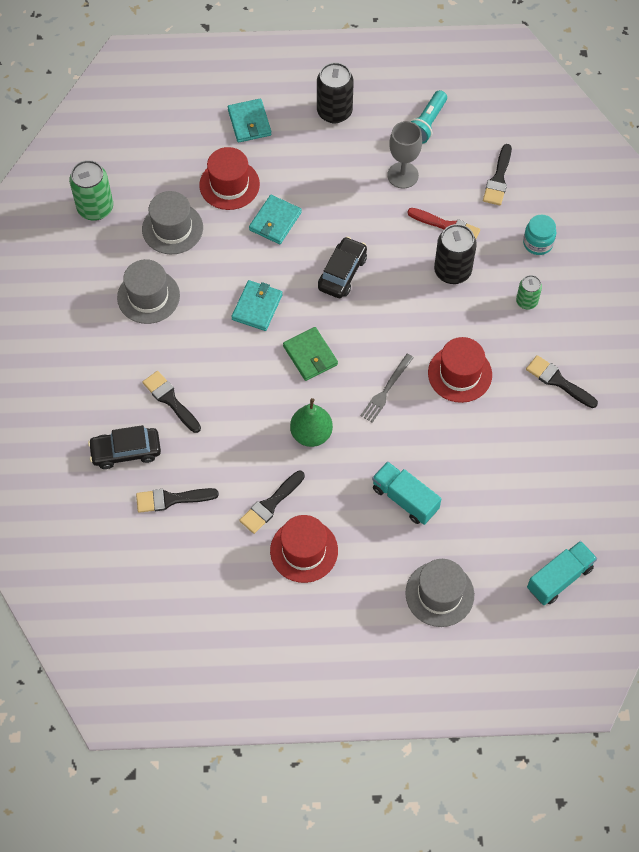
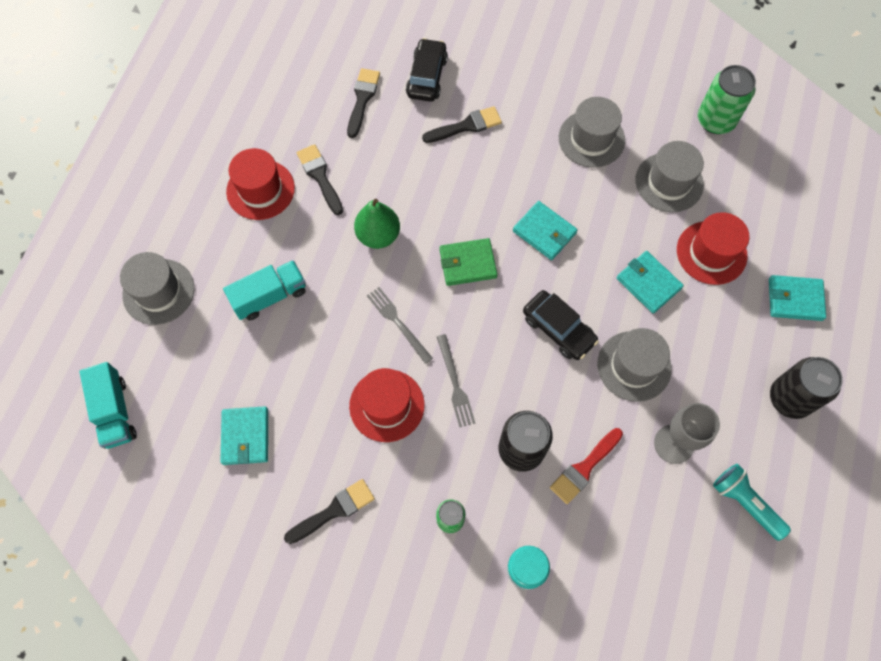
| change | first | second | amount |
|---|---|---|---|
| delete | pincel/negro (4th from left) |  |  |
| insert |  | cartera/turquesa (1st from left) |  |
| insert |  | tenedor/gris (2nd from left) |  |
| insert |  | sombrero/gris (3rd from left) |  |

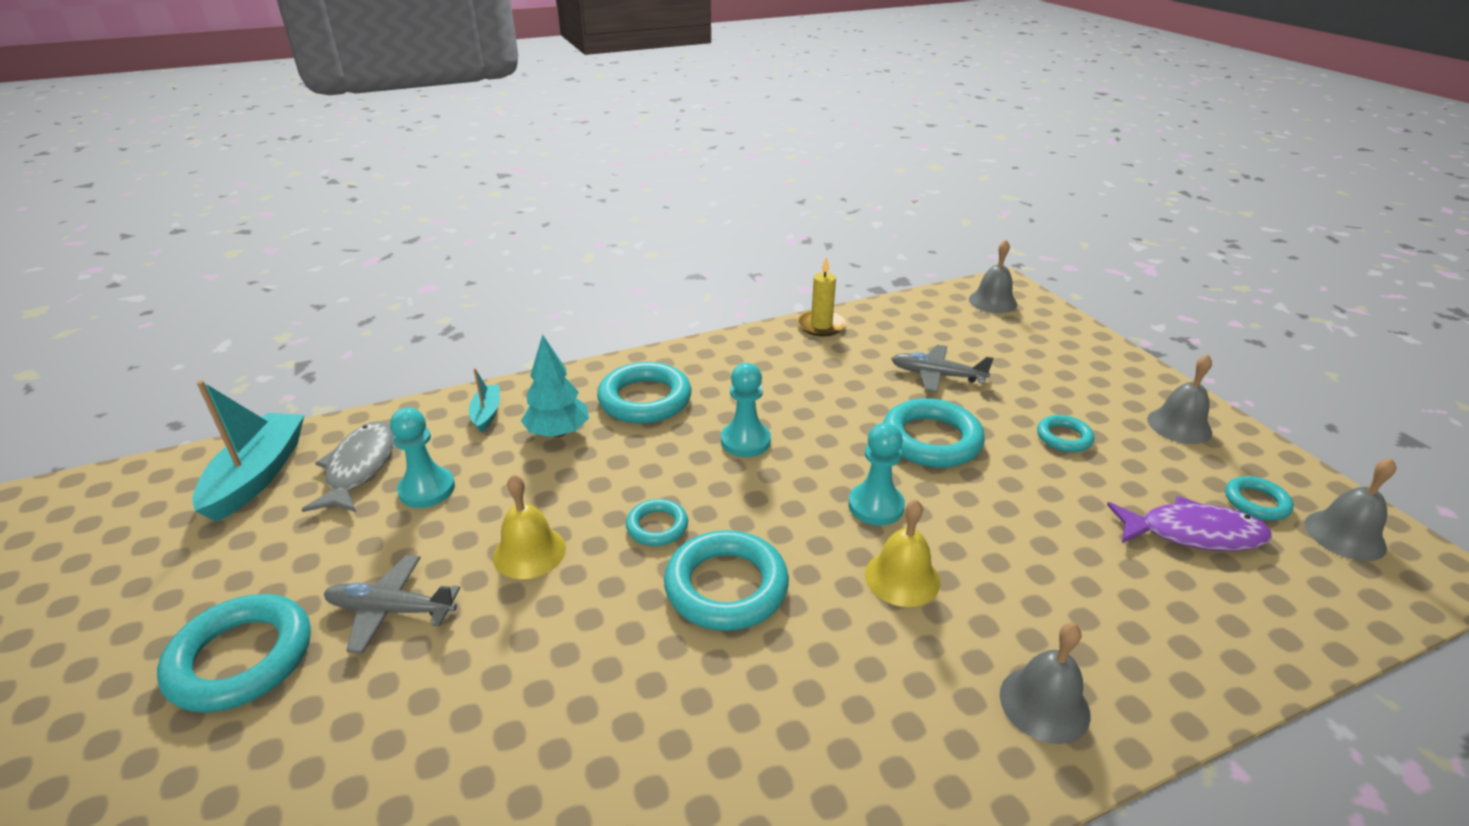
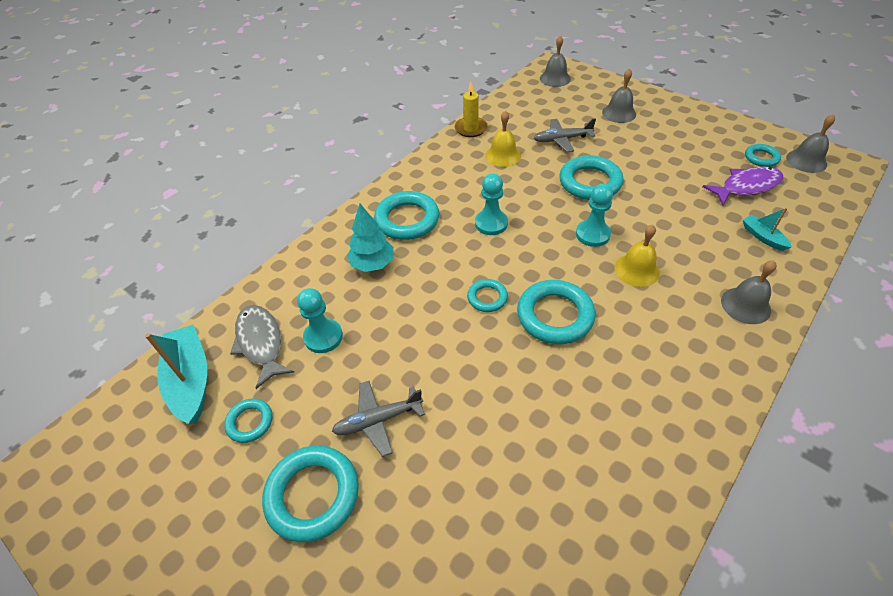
| change | first | second | amount |
|---|---|---|---|
| move | barco/turquesa (2nd from left) |  |  |
| move | campana/amarillo (1st from left) |  |  |
| move | anillo/turquesa (6th from left in the first image) | anillo/turquesa (1st from left) |  |
| move | campana/gris (3rd from left in the first image) | campana/gris (2nd from left) |  |

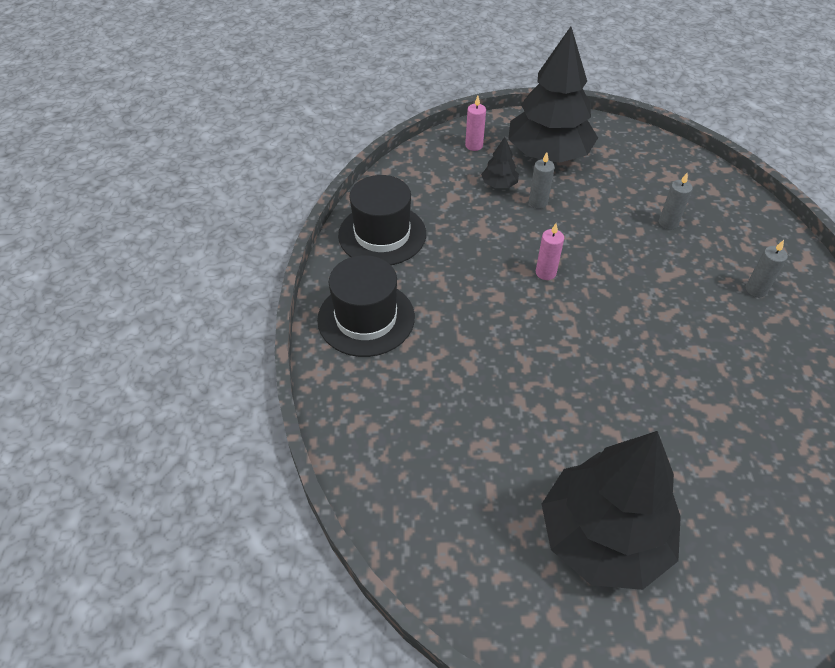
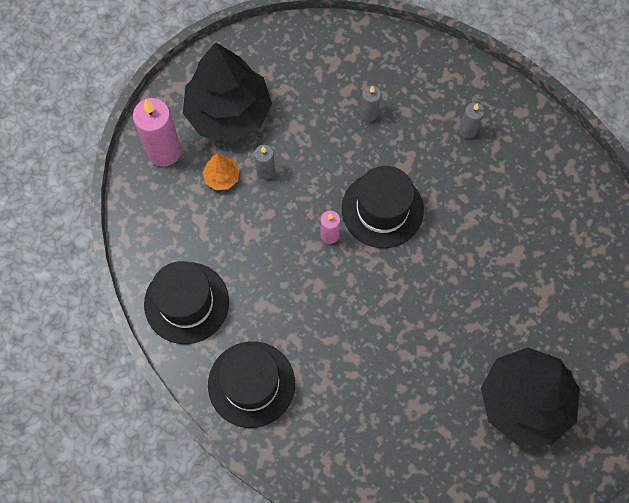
| change | first | second | amount |
|---|---|---|---|
| insert |  | sombrero/negro (3rd from left) |  |
| recolor | árbol/negro (1st from left) | árbol/naranja |  |
| resize | vela/rosa (1st from left) |  | x1.88 |

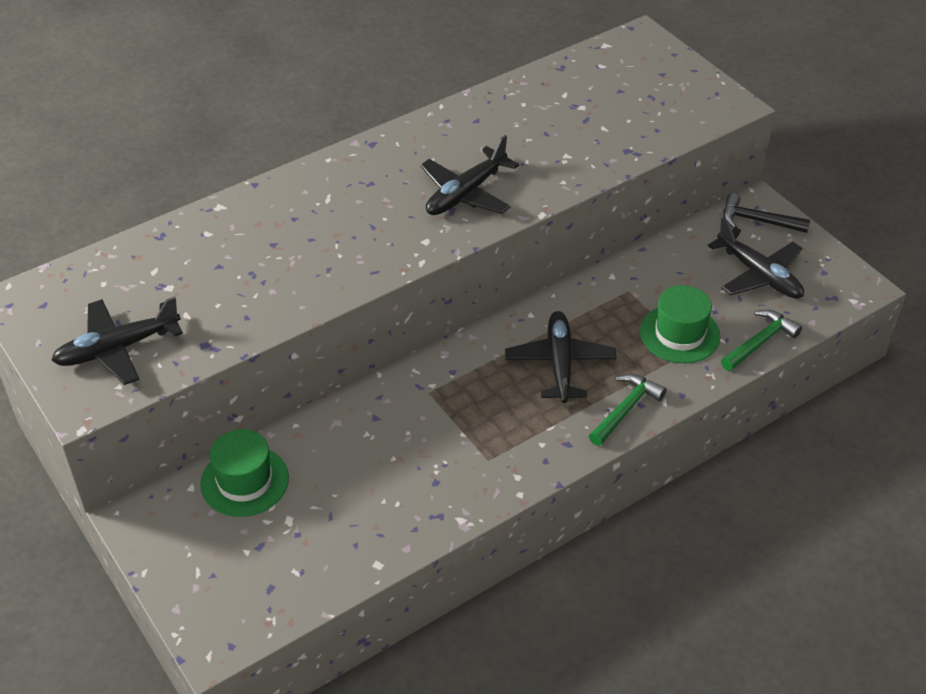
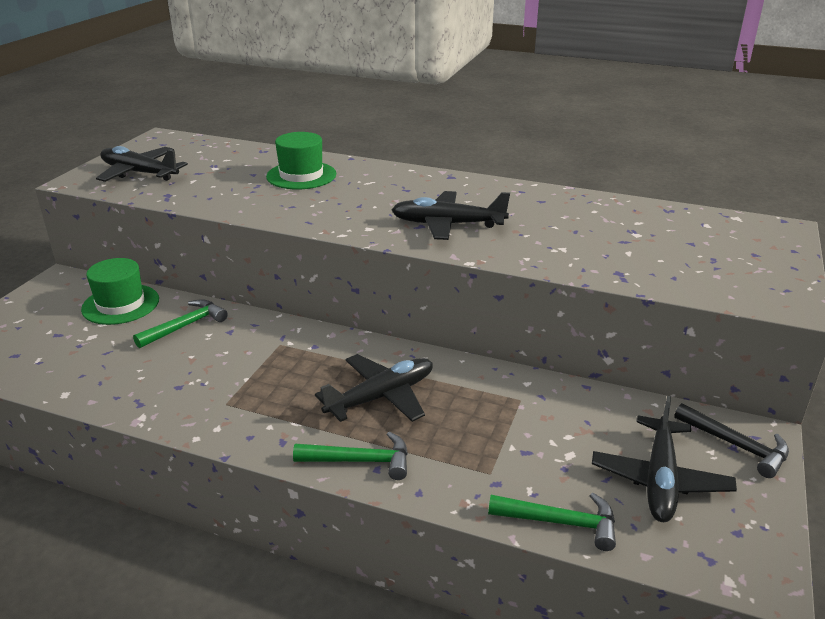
| change | first | second | amount |
|---|---|---|---|
| insert |  | martillo/verde (1st from left) |  |
| move | sombrero/verde (2nd from left) |  |  |
| rotate | martillo/negro |  | 150 degrees clockwise |

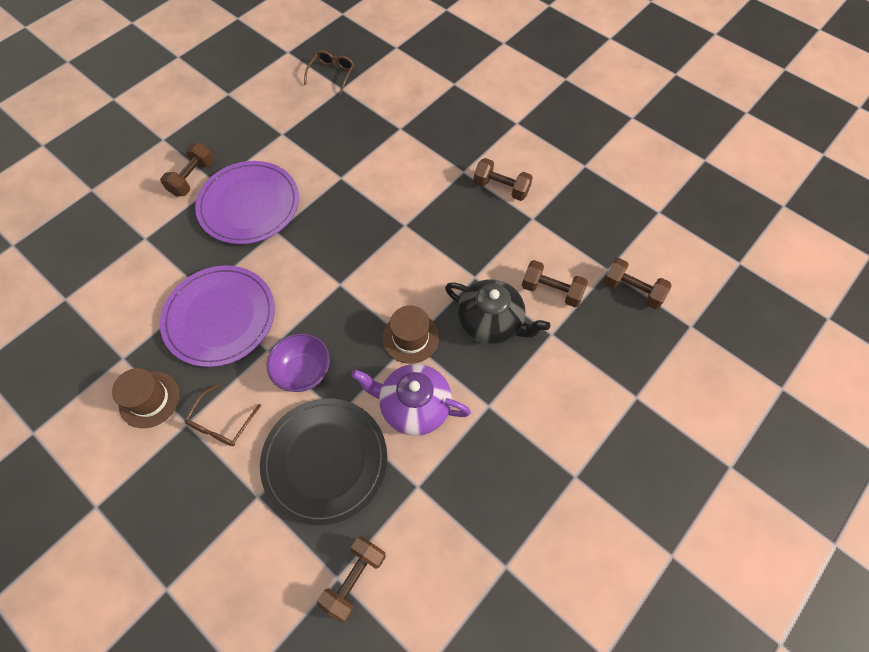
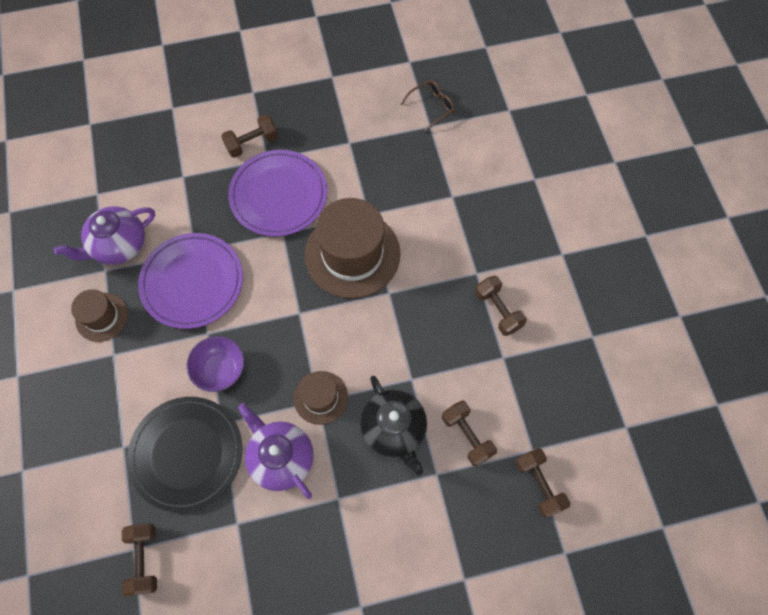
| change | first | second | amount |
|---|---|---|---|
| delete | gafas/marrón (1st from left) |  |  |
| insert |  | tetera/morado (1st from left) |  |
| insert |  | sombrero/marrón (3rd from left) |  |
| rotate | mancuerna/marrón (2nd from left in the first image) | mancuerna/marrón (1st from left) | 75 degrees counterclockwise |

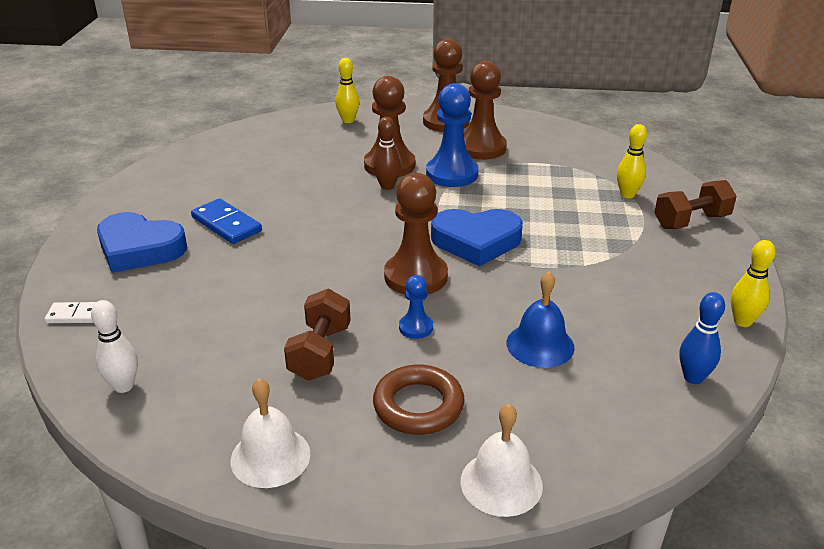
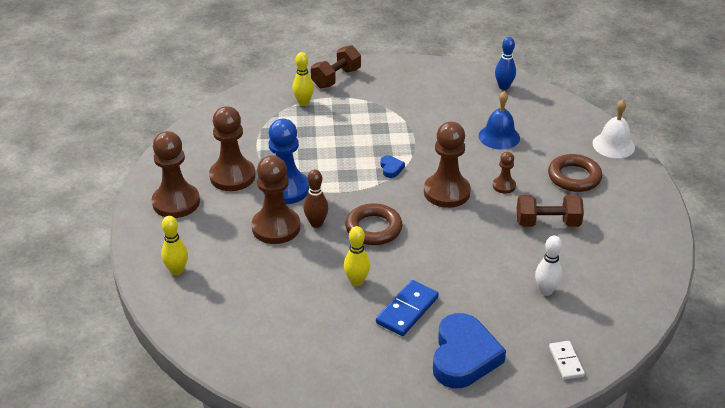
| change | first | second | amount |
|---|---|---|---|
| delete | campana/blanco (1st from left) |  |  |
| insert |  | anillo/marrón (1st from left) |  |
| move | bolo/blanco |  |  |
| move | bolo/amarillo (3rd from left) |  |  |
| recolor | peón/azul (1st from left) | peón/marrón (5th from left) |  |
| rotate | mancuerna/marrón (2nd from left in the first image) | mancuerna/marrón (1st from left) | 75 degrees clockwise |
| resize | corazón/azul (2nd from left in the first image) | corazón/azul (1st from left) | x0.42 |

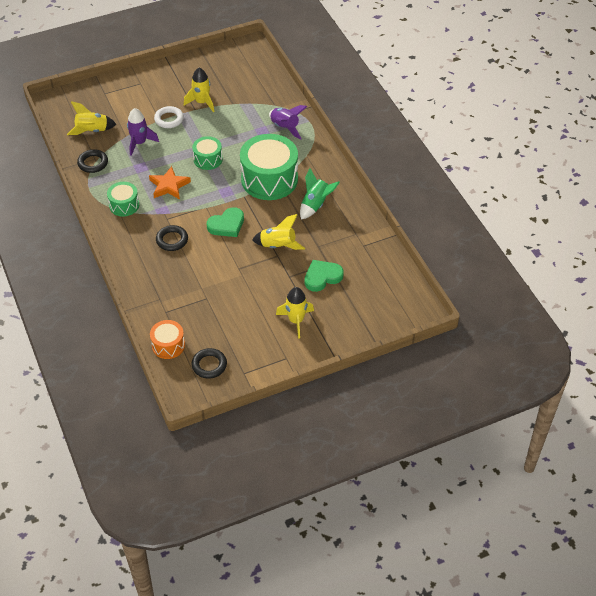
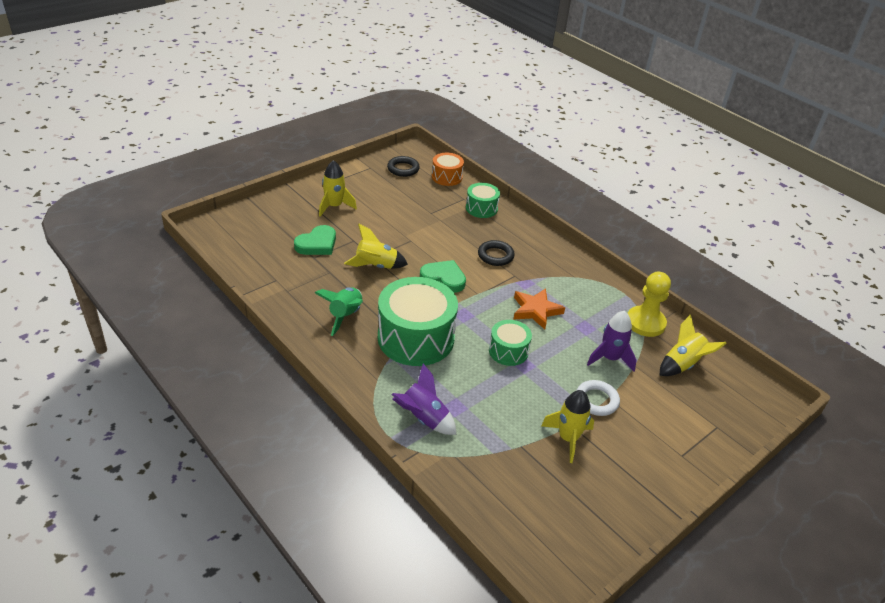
| change | first | second | amount |
|---|---|---|---|
| move | tambor/verde (1st from left in the first image) | tambor/verde (2nd from left) |  |
| replace | anillo/negro (1st from left) | peón/amarillo |  |
| rotate | corazón/verde (1st from left in the first image) | corazón/verde (2nd from left) | 75 degrees clockwise |

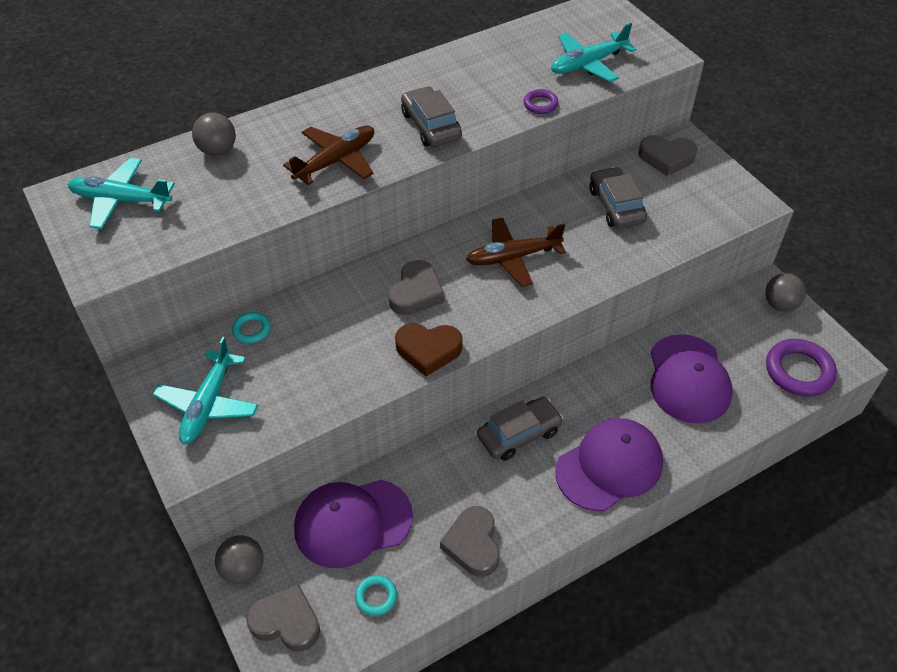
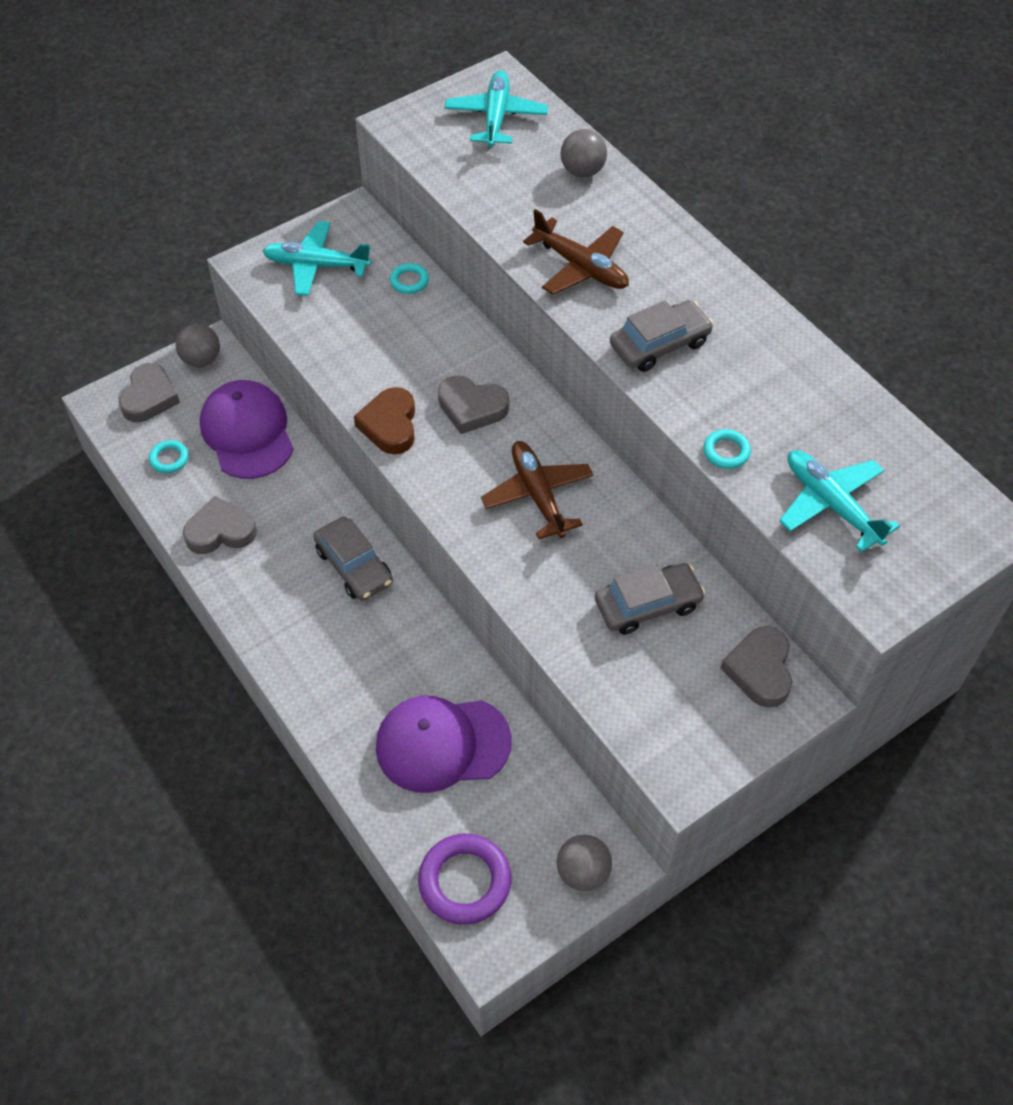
| change | first | second | amount |
|---|---|---|---|
| delete | gorra/morado (2nd from left) |  |  |
| recolor | anillo/morado (1st from left) | anillo/turquesa (3rd from left) |  |

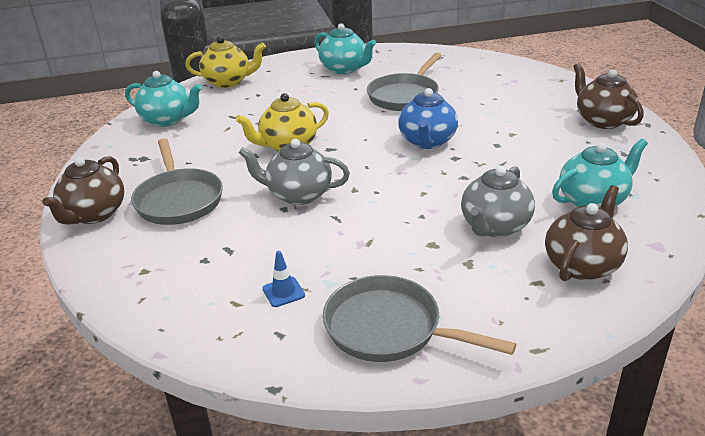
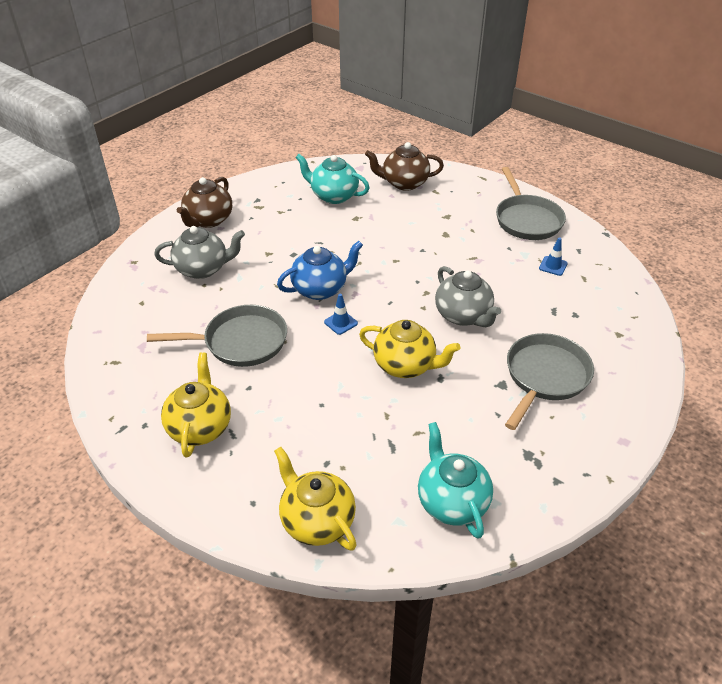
| change | first | second | amount |
|---|---|---|---|
| delete | tetera/marrón (1st from left) |  |  |
| insert |  | cono de tráfico/azul (1st from left) |  |
| move | tetera/gris (2nd from left in the first image) | tetera/gris (1st from left) |  |
| recolor | tetera/turquesa (2nd from left) | tetera/amarillo (1st from left) |  |

